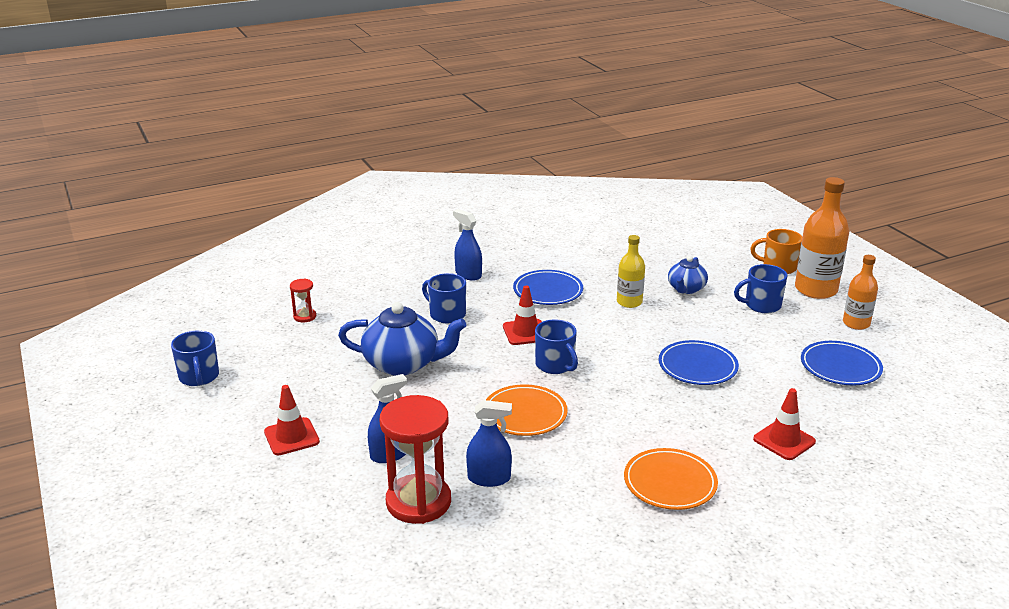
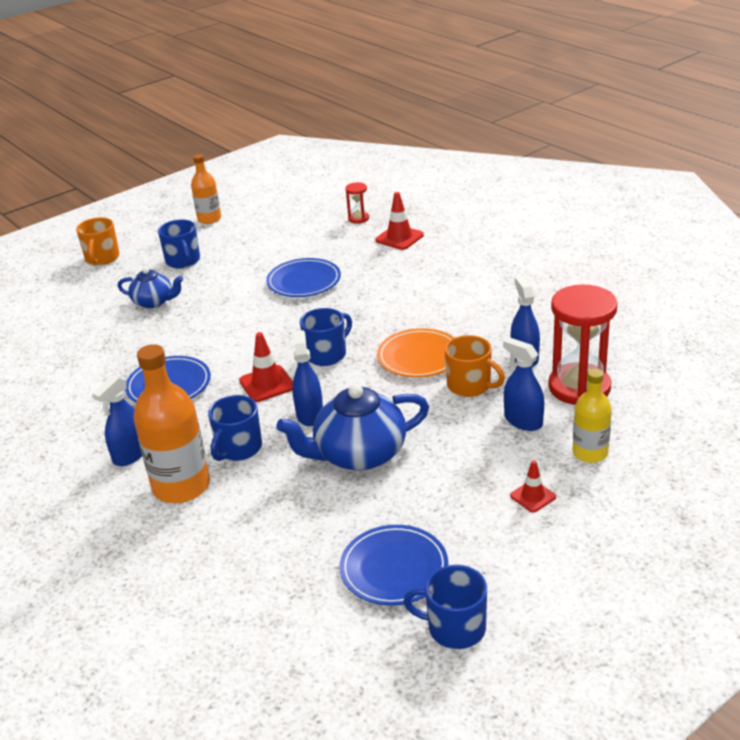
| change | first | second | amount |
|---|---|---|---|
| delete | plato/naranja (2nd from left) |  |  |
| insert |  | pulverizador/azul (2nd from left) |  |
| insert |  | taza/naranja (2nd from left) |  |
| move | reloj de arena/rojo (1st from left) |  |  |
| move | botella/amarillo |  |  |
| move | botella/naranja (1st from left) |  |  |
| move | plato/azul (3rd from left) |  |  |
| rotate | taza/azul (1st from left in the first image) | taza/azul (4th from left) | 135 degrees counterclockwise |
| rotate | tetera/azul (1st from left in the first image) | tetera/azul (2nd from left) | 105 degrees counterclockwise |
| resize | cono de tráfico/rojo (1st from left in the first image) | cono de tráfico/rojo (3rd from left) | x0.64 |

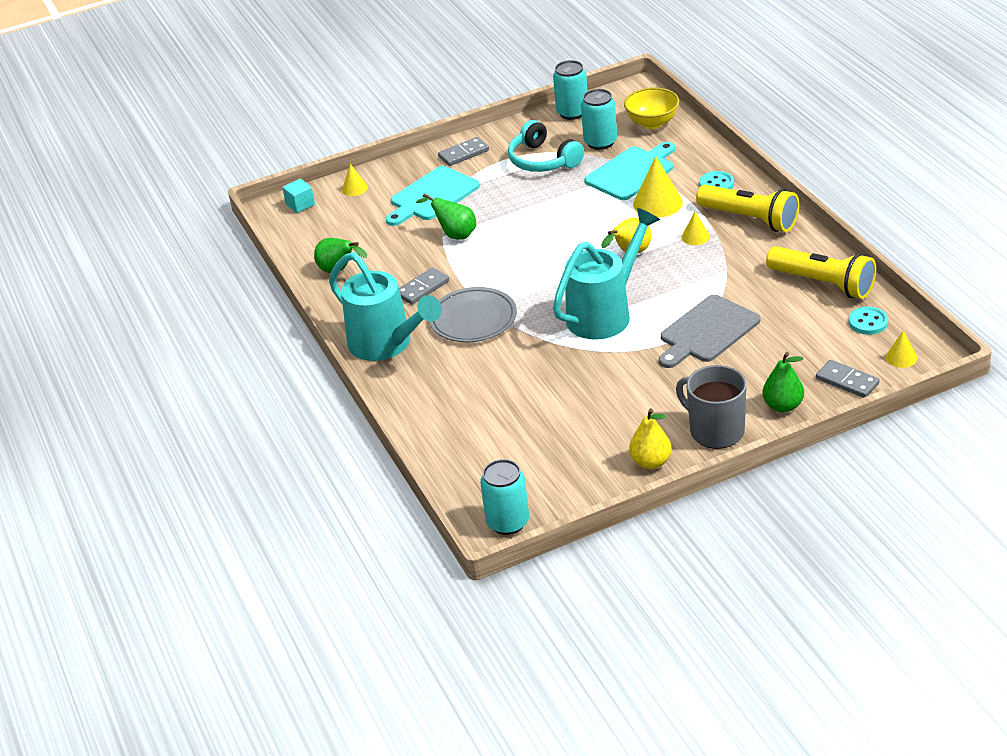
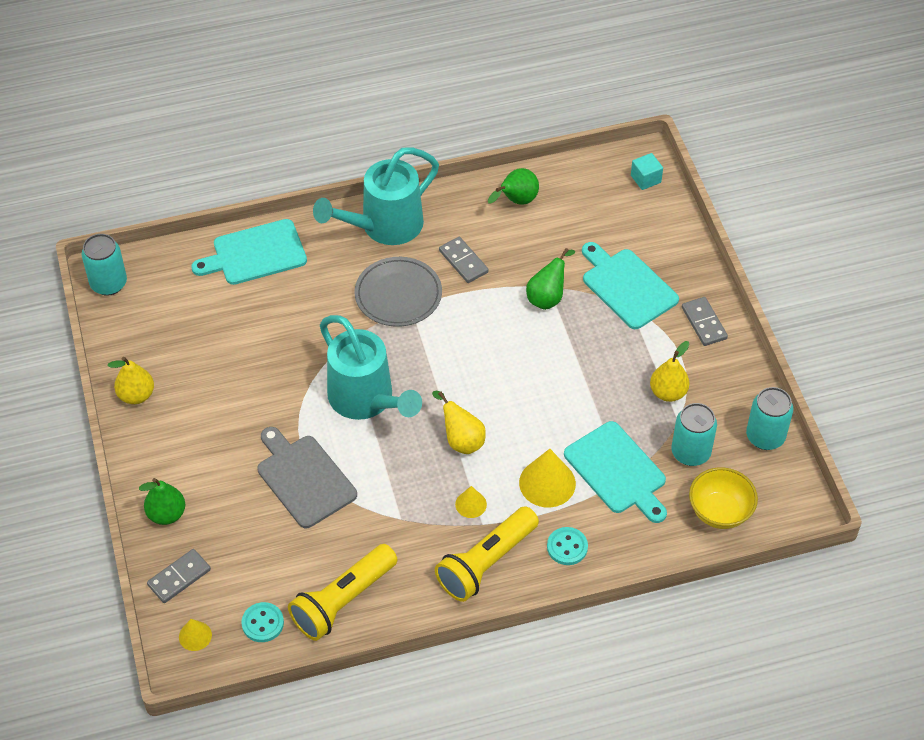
| change | first | second | amount |
|---|---|---|---|
| delete | cono/amarillo (1st from left) |  |  |
| delete | taza/gris |  |  |
| insert |  | tabla de cortar/turquesa (1st from left) |  |
| replace | auriculares/turquesa | pera/amarillo (3rd from left) |  |

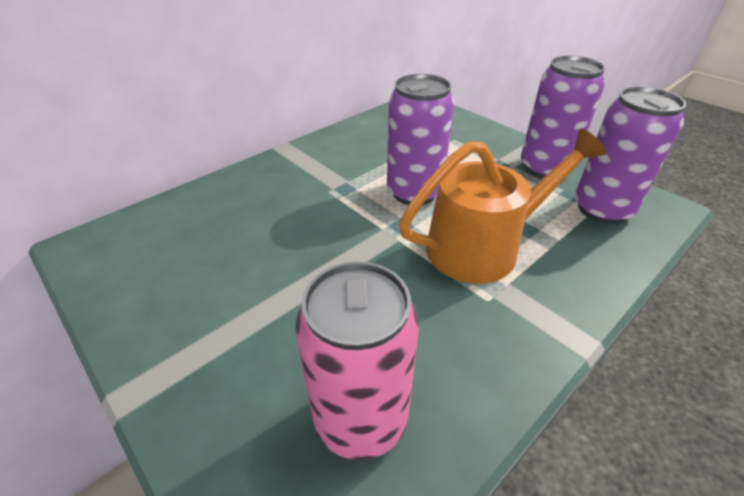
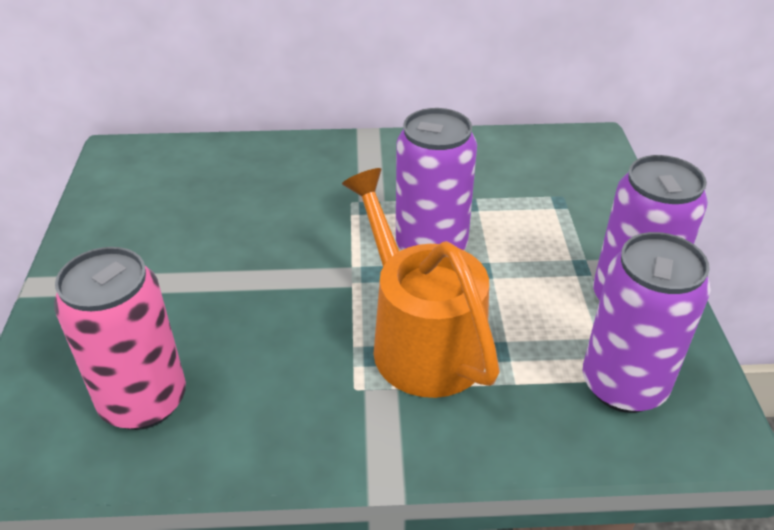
| change | first | second | amount |
|---|---|---|---|
| rotate | regadera/naranja |  | 135 degrees counterclockwise |

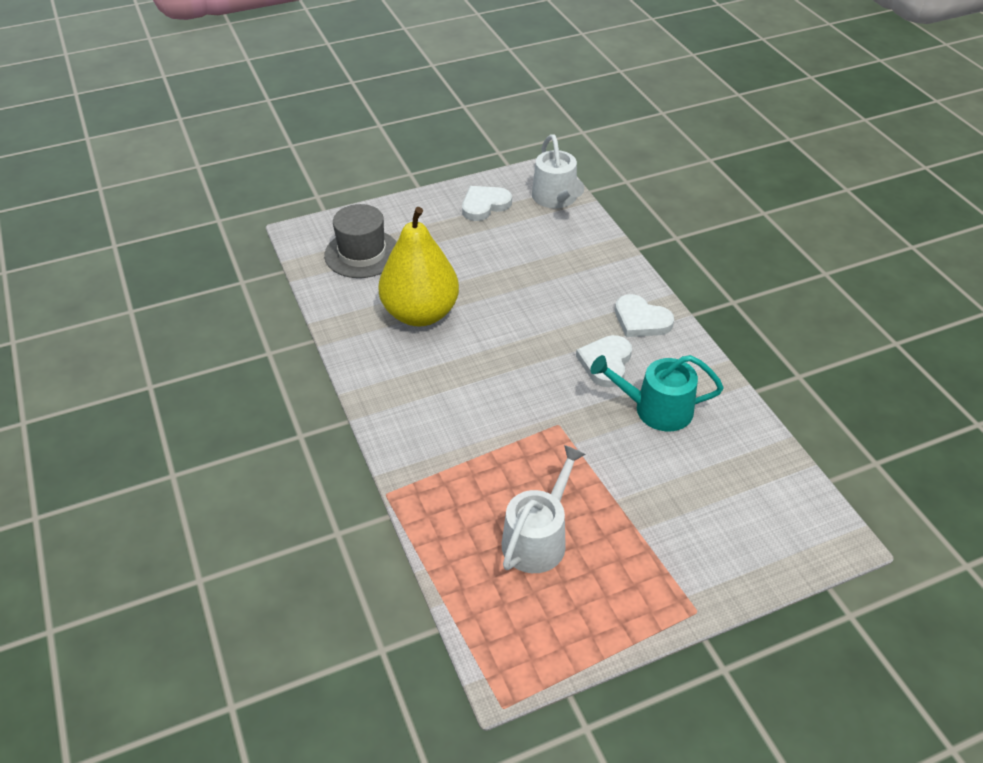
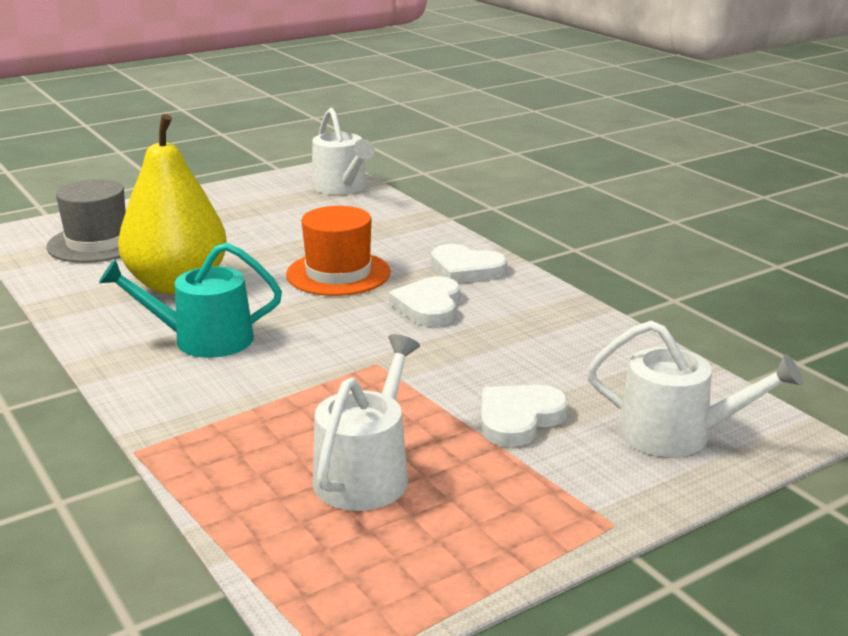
| change | first | second | amount |
|---|---|---|---|
| insert |  | sombrero/naranja |  |
| insert |  | regadera/blanco (3rd from left) |  |
| move | corazón/blanco (1st from left in the first image) | corazón/blanco (3rd from left) |  |
| move | regadera/turquesa |  |  |

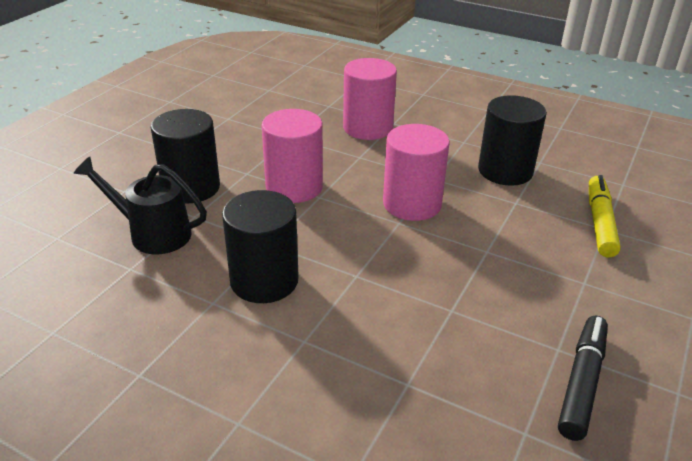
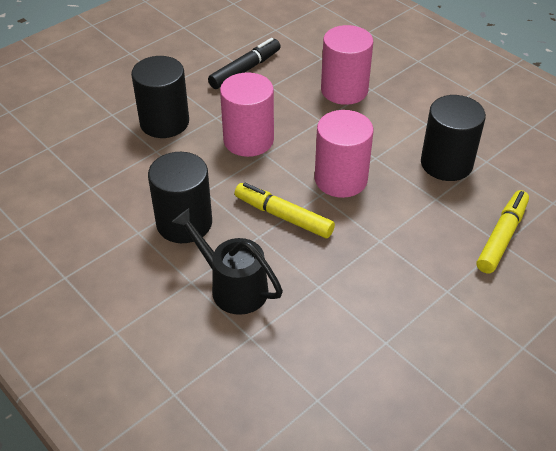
| change | first | second | amount |
|---|---|---|---|
| insert |  | rotulador/amarillo (1st from left) |  |
| move | regadera/negro |  |  |
| move | rotulador/negro |  |  |

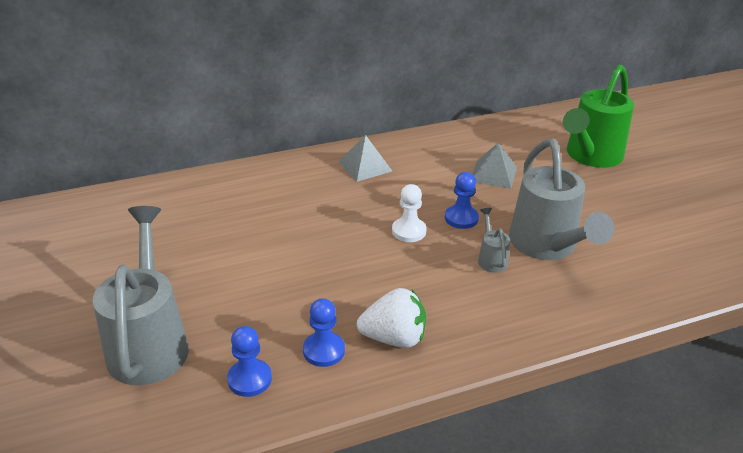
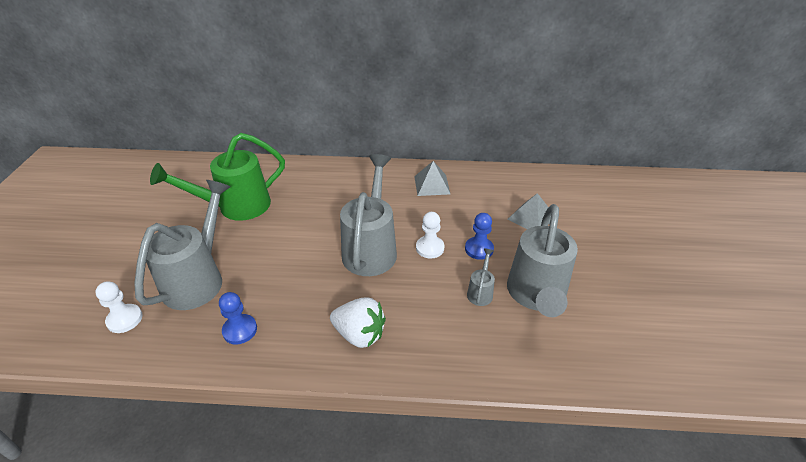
| change | first | second | amount |
|---|---|---|---|
| delete | peón/azul (2nd from left) |  |  |
| insert |  | peón/blanco (1st from left) |  |
| insert |  | regadera/gris (2nd from left) |  |
| move | regadera/verde |  |  |

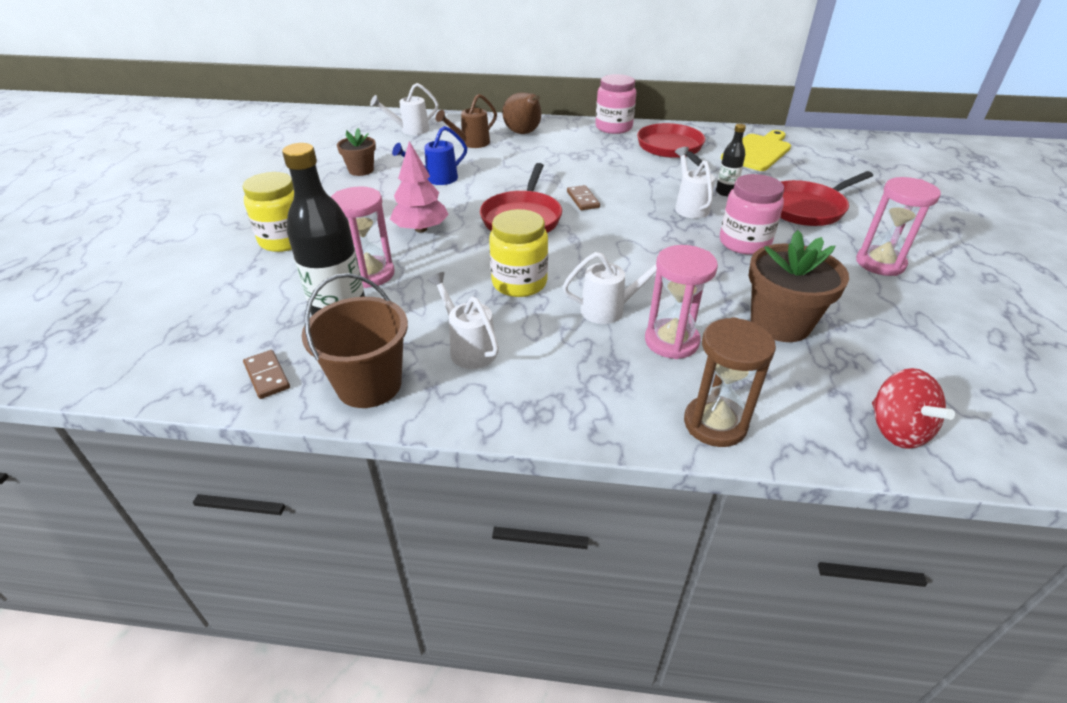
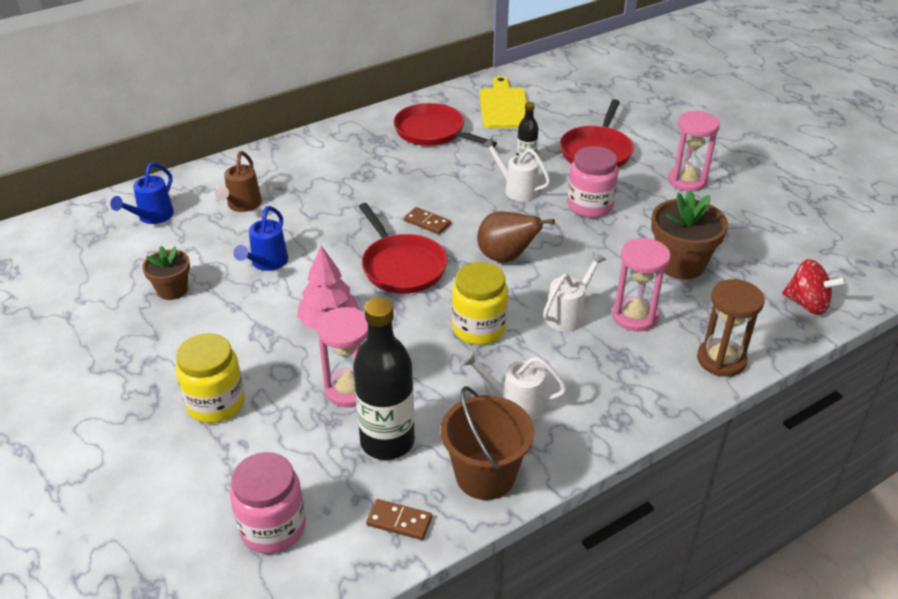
| change | first | second | amount |
|---|---|---|---|
| move | pera/marrón |  |  |
| move | tarro/rosa (1st from left) |  |  |
| recolor | regadera/blanco (1st from left) | regadera/azul (1st from left) |  |

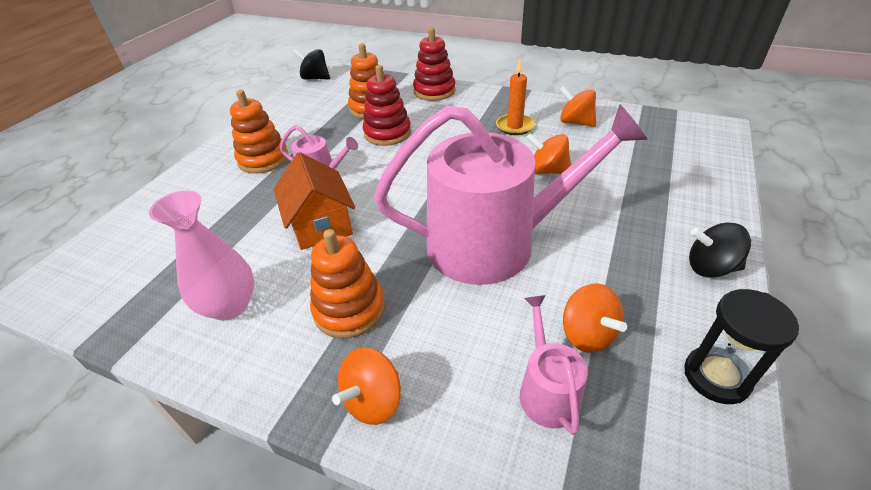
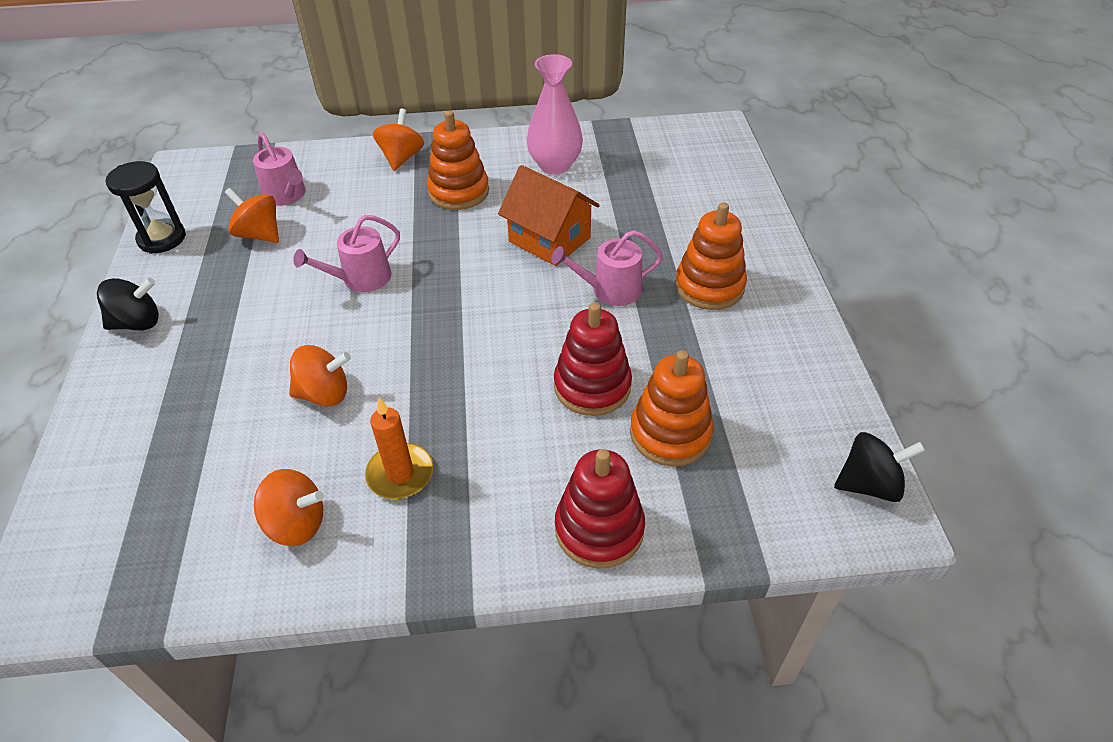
| change | first | second | amount |
|---|---|---|---|
| resize | regadera/rosa (2nd from left) |  | x0.43 |

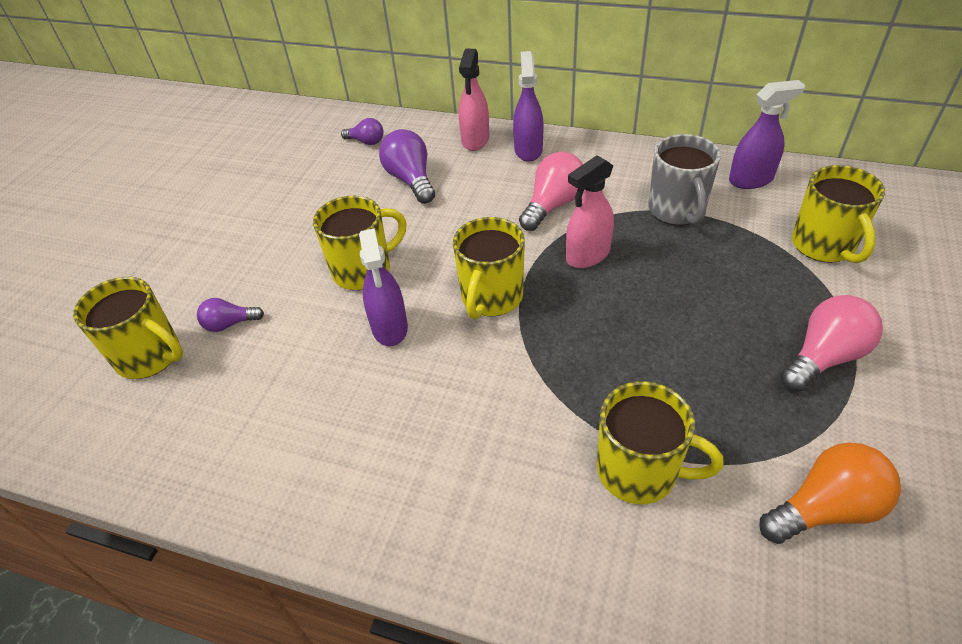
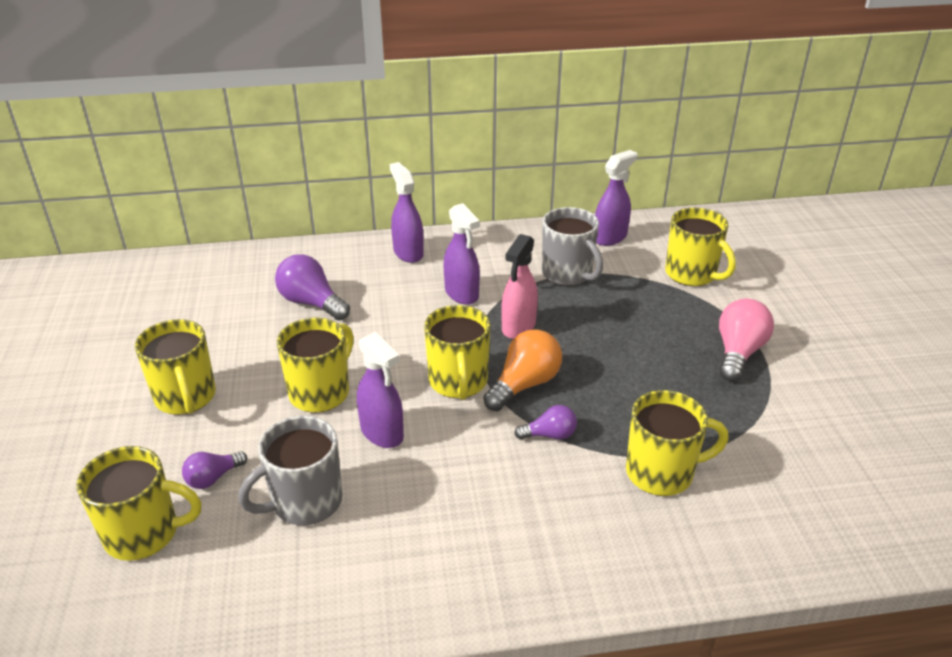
| change | first | second | amount |
|---|---|---|---|
| delete | pulverizador/rosa (1st from left) |  |  |
| insert |  | taza/amarillo (2nd from left) |  |
| insert |  | taza/gris (1st from left) |  |
| move | bombilla/morado (2nd from left in the first image) | bombilla/morado (3rd from left) |  |
| move | bombilla/naranja |  |  |
| replace | bombilla/rosa (1st from left) | pulverizador/morado (3rd from left) |  |

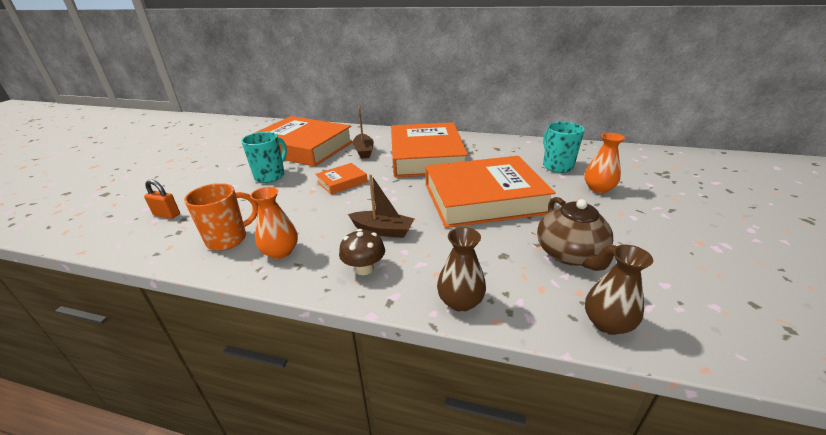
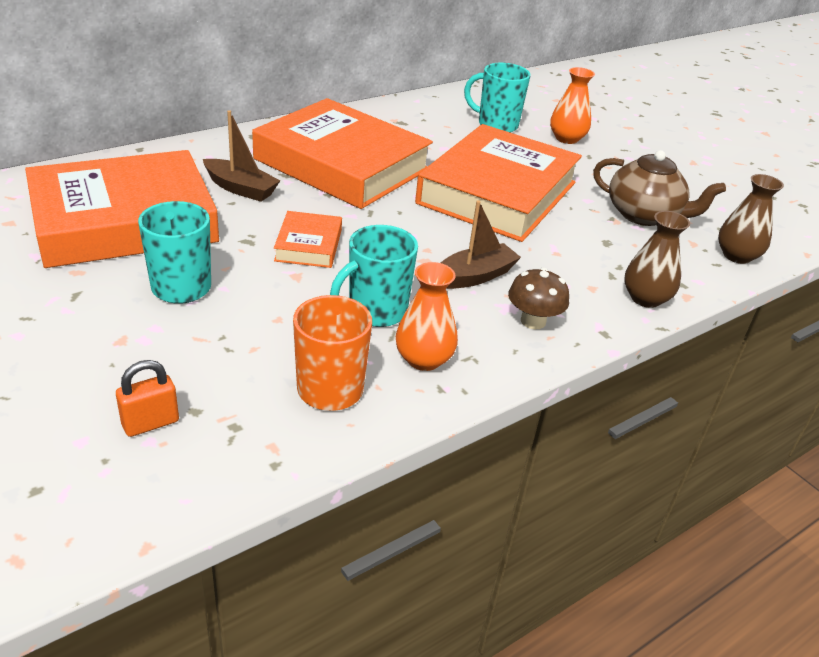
| change | first | second | amount |
|---|---|---|---|
| insert |  | taza/turquesa (2nd from left) |  |

